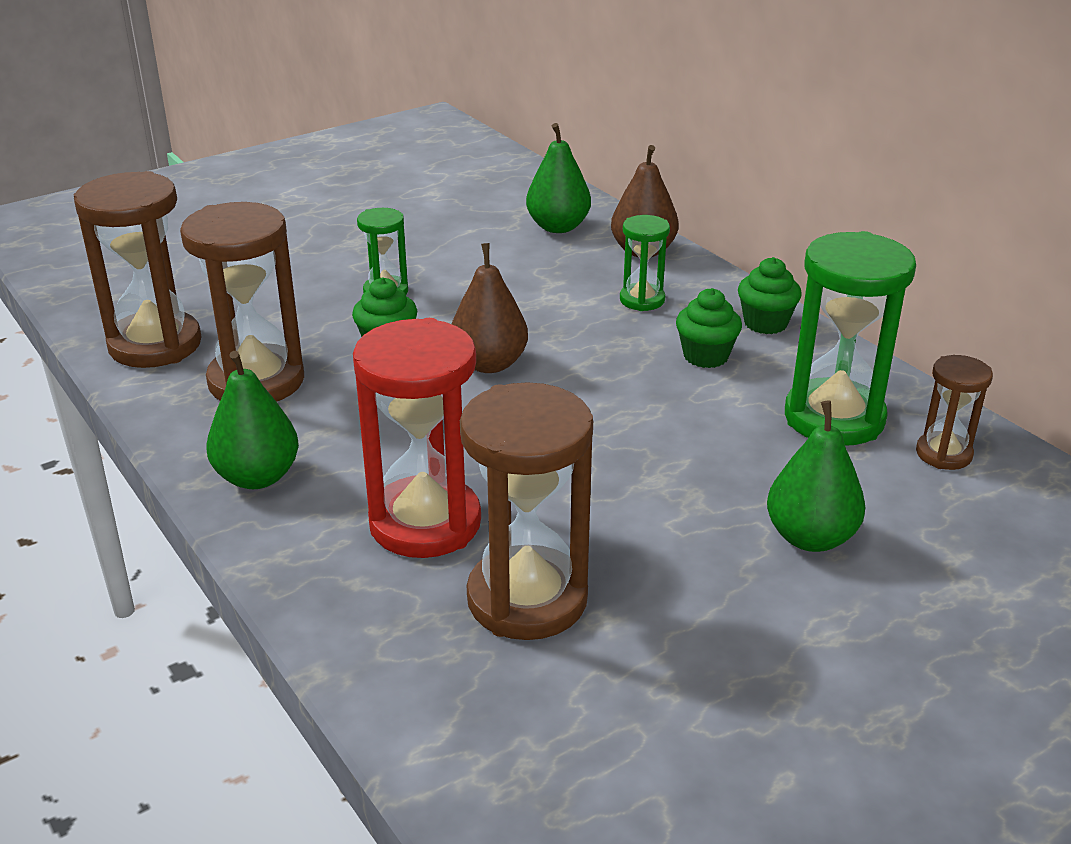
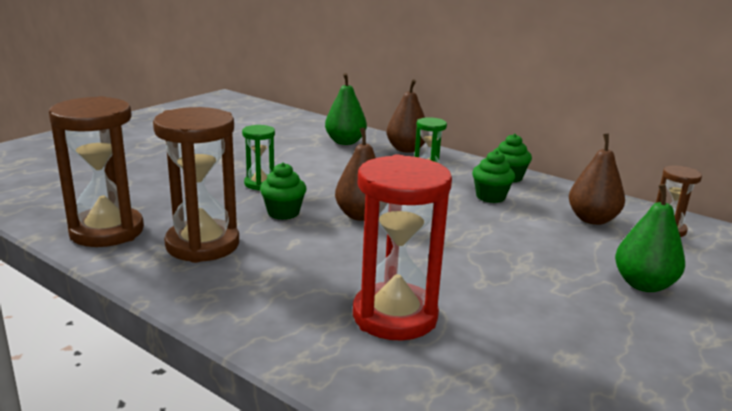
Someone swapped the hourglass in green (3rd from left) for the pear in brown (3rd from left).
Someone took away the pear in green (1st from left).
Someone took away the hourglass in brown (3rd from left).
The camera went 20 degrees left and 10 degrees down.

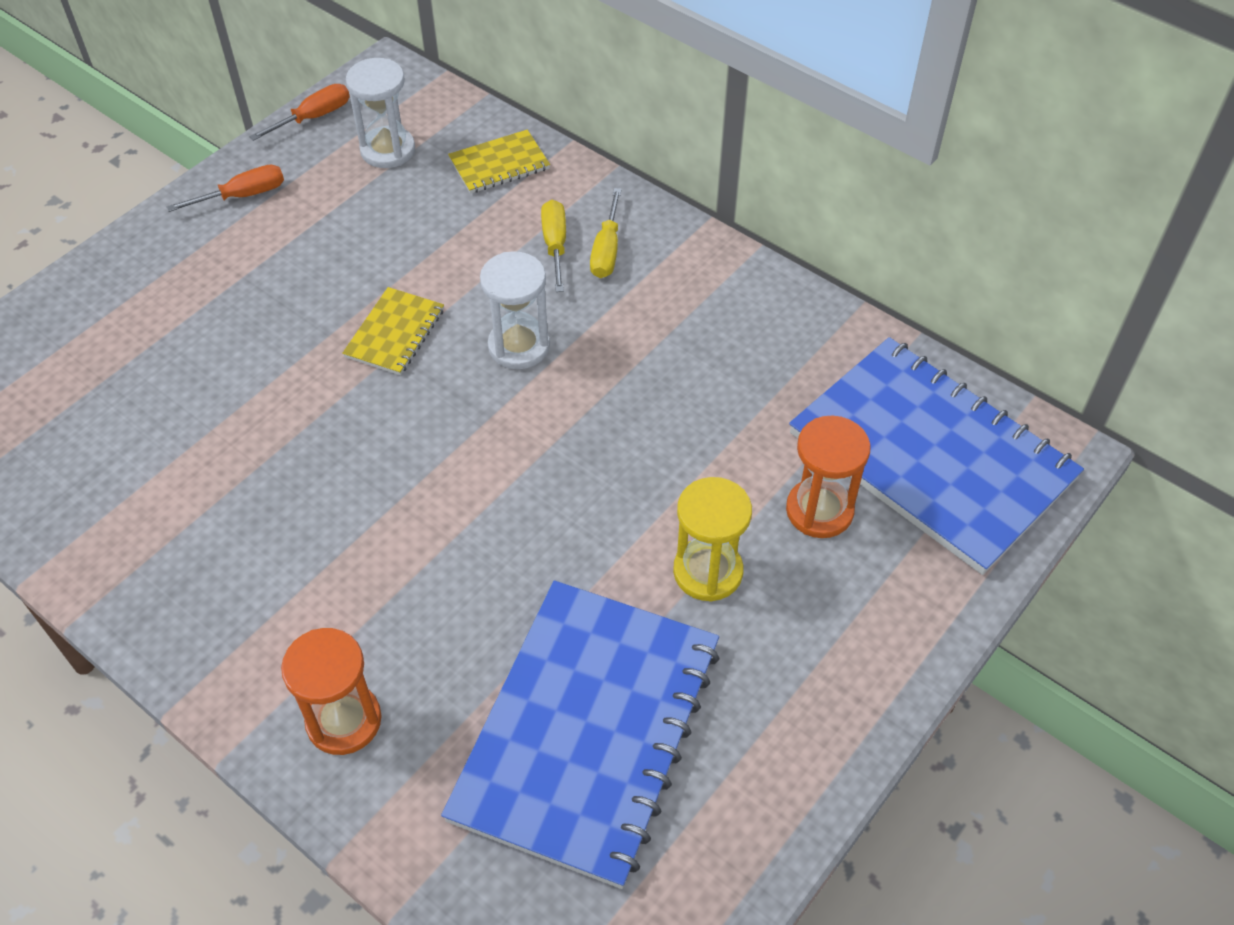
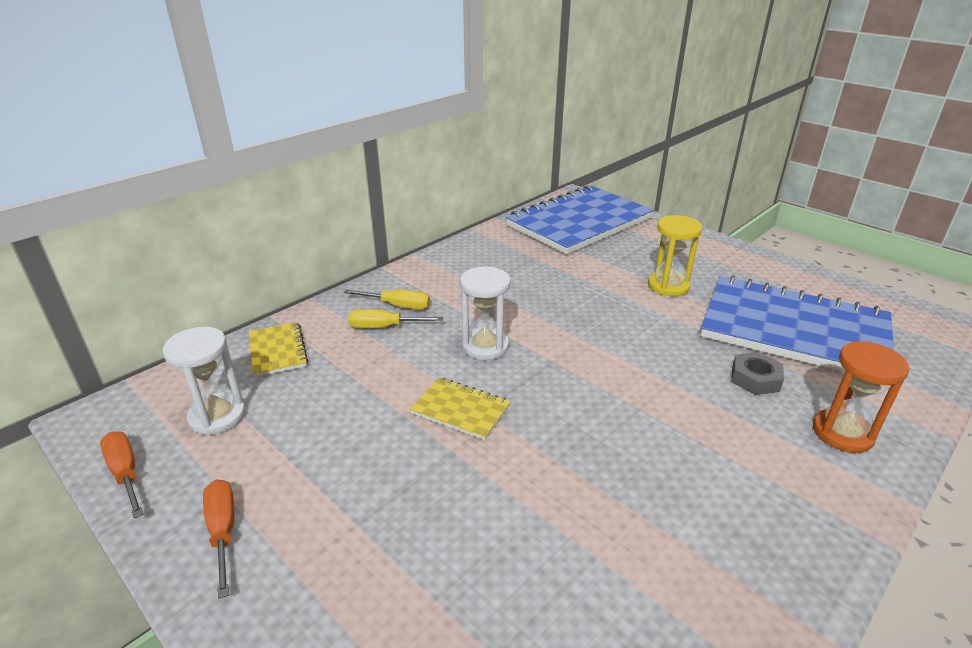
Someone put down the nut in grey.
Someone took away the hourglass in orange (2nd from left).
The camera went 85 degrees left and 20 degrees down.

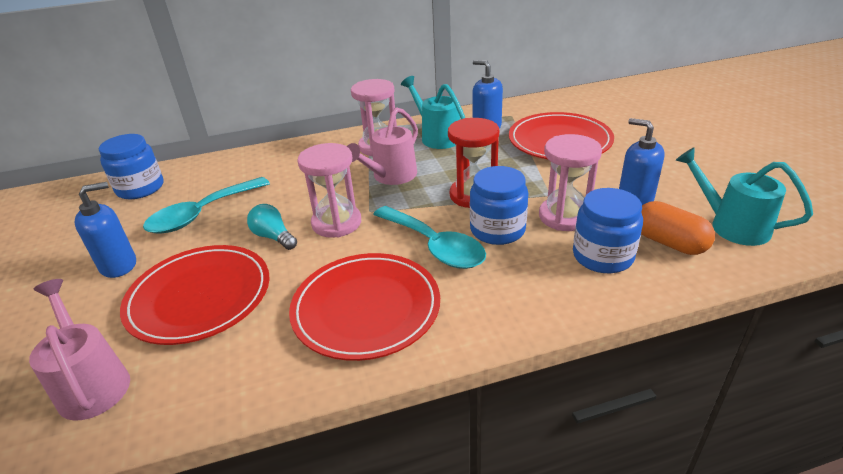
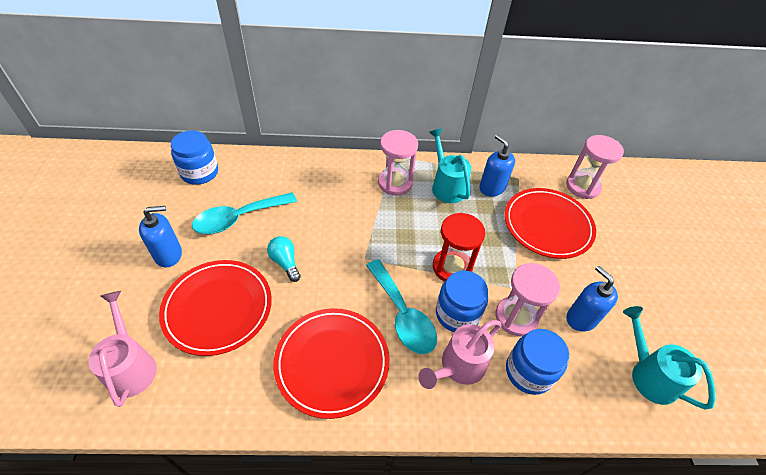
Someone carried the watering can in pink (2nd from left).
Someone carried the hourglass in pink (1st from left in the first image).
Someone took away the capsule in orange.
The camera went 10 degrees right and 15 degrees up.

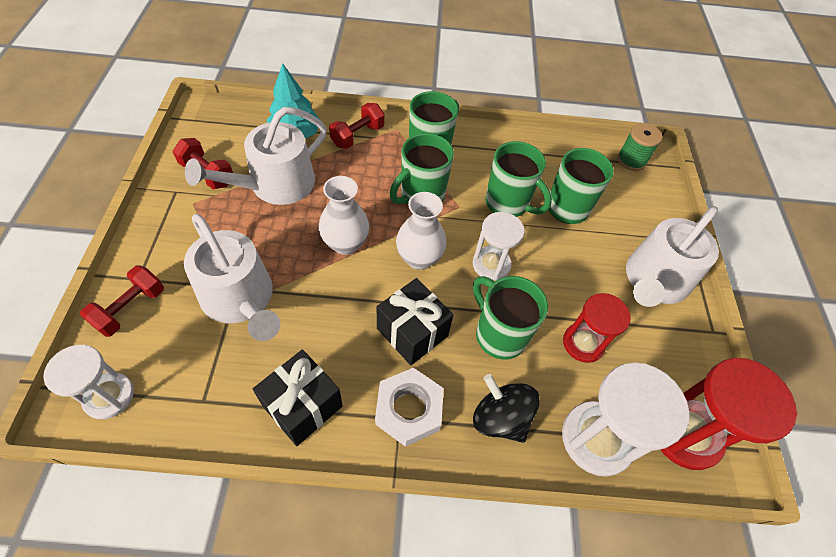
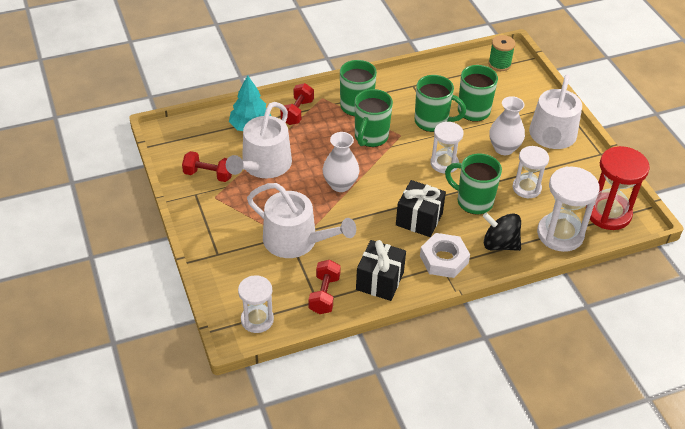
Someone carried the dumbbell in red (1st from left in the first image).
Someone carried the vase in white (2nd from left).
Someone repainted the hourglass in red (1st from left), which became the hourglass in white (3rd from left).
The camera went 20 degrees left and 10 degrees down.

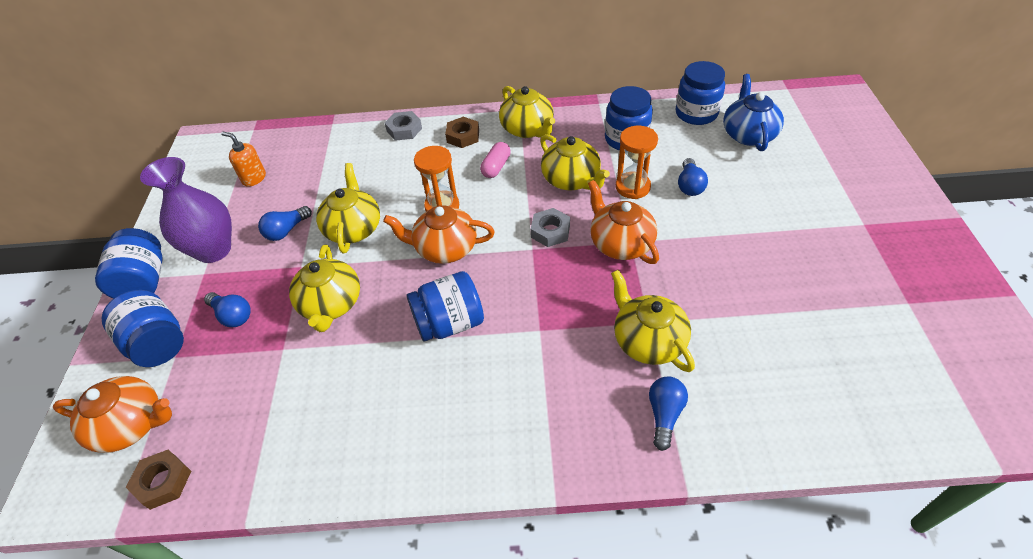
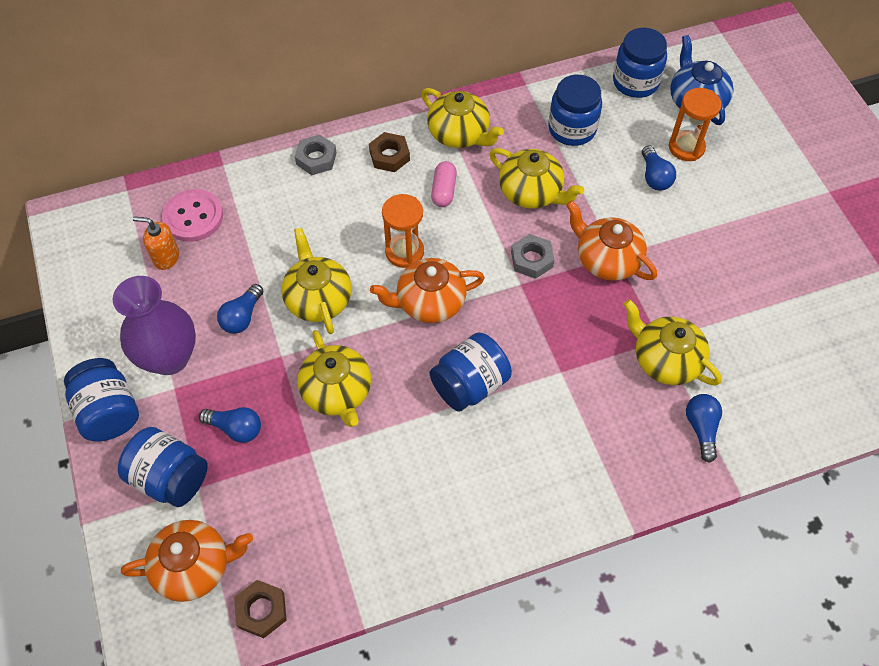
Someone put down the button in pink.
Someone carried the hourglass in orange (2nd from left).
The camera went 20 degrees left and 10 degrees up.

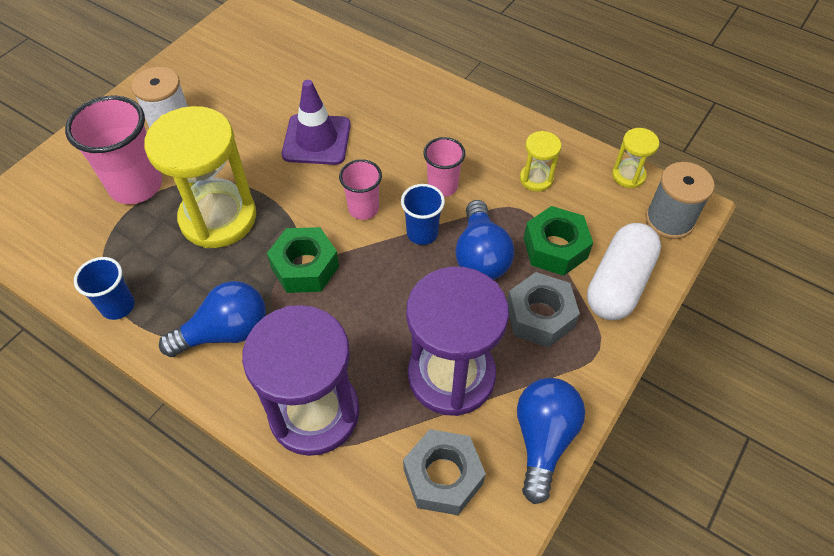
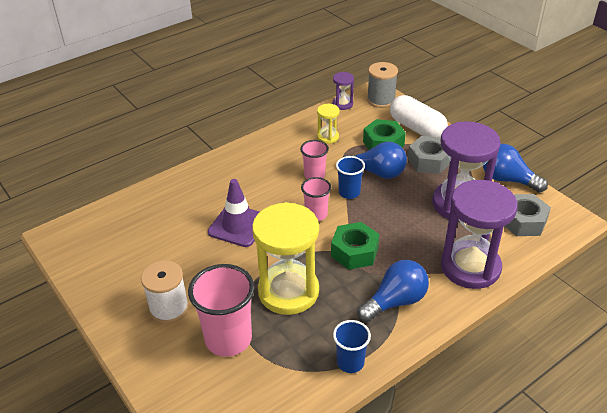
Someone repainted the hourglass in yellow (3rd from left), which became the hourglass in purple (1st from left).
Someone rotated the light bulb in blue (1st from left in the first image) by 60 degrees clockwise.
The camera went 70 degrees left and 15 degrees down.

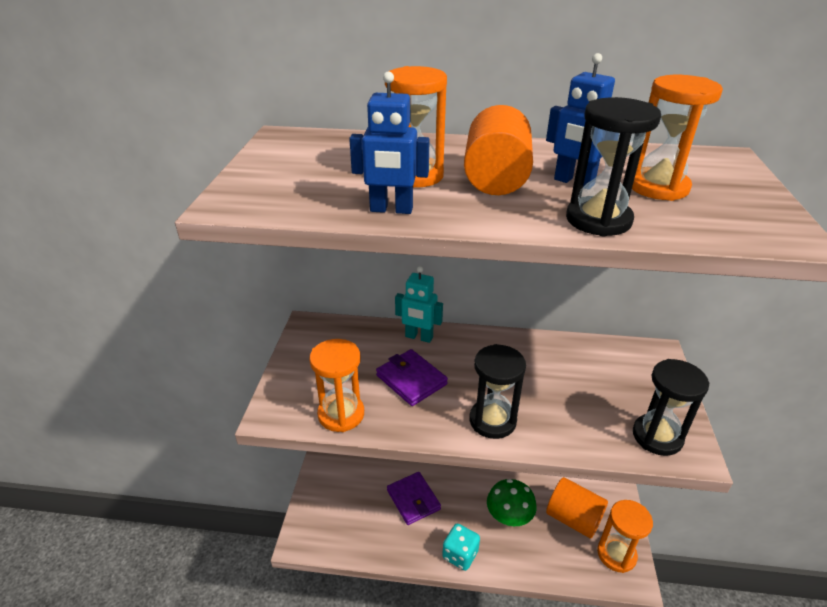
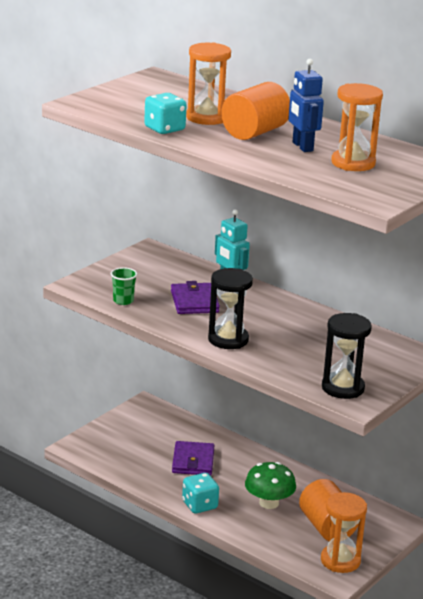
Someone swapped the hourglass in orange (1st from left) for the cup in green.
Someone swapped the robot in blue (1st from left) for the dice in turquoise (1st from left).
Someone took away the hourglass in black (2nd from left).
The camera went 30 degrees right and 10 degrees down.

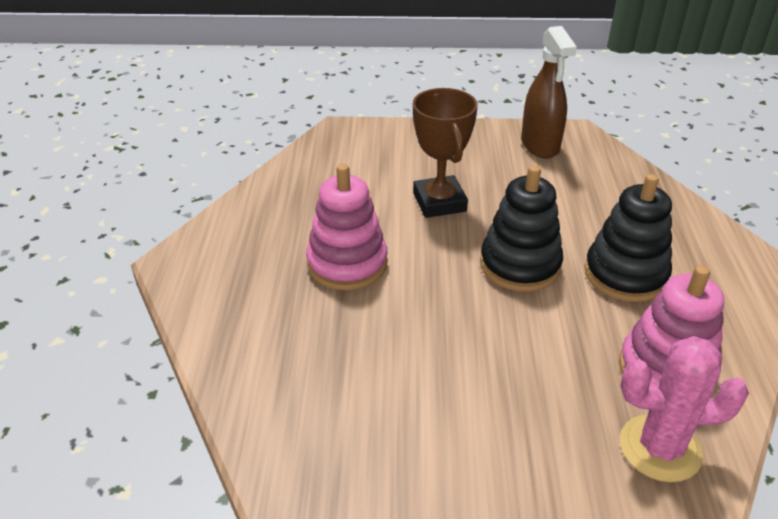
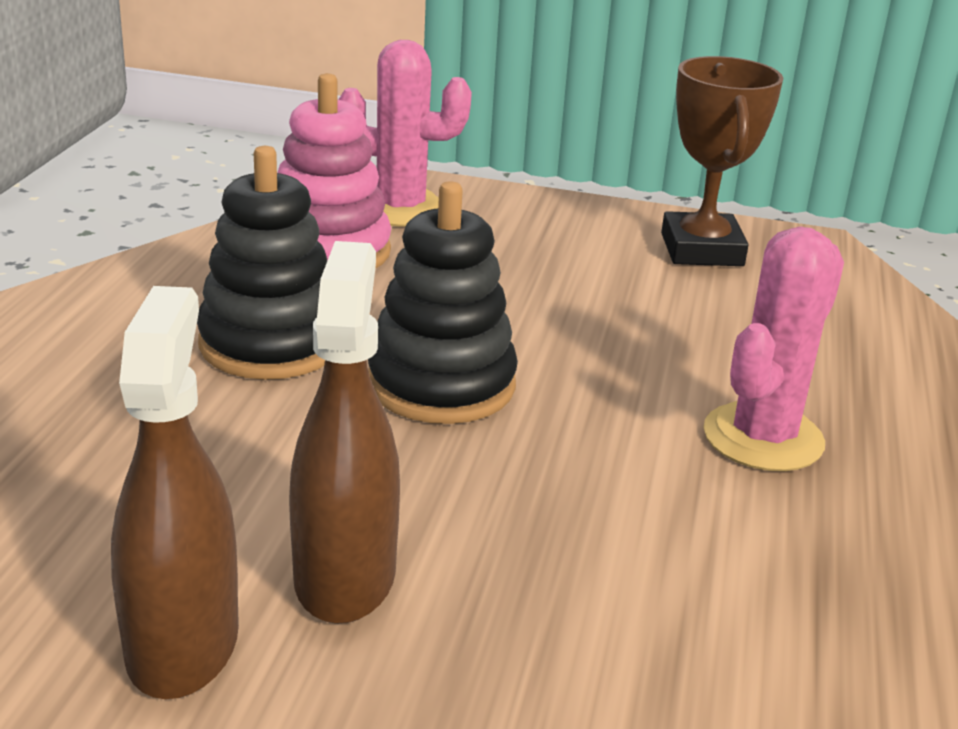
Someone put down the spray bottle in brown (2nd from left).
Someone carried the trophy in brown.
Someone swapped the stacking toy in pink (1st from left) for the cactus in pink (2nd from left).
The camera went 170 degrees left and 10 degrees down.

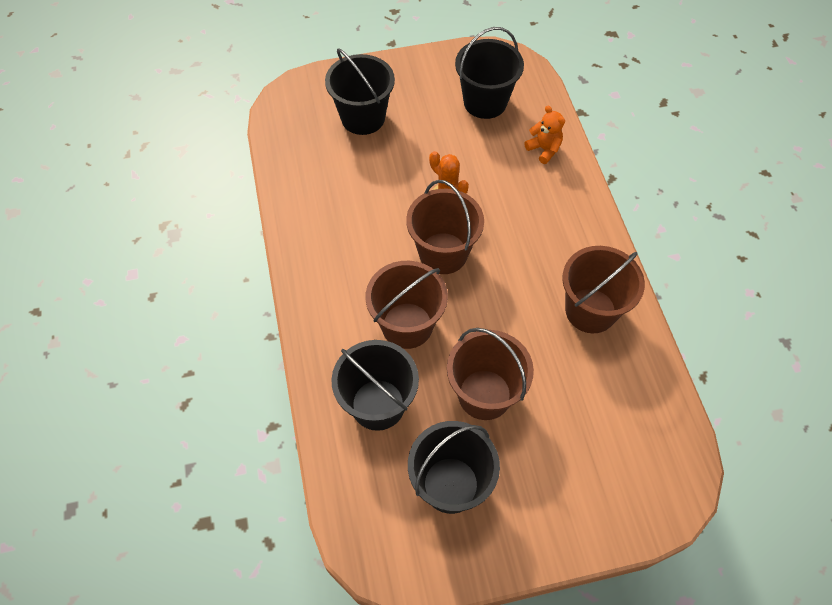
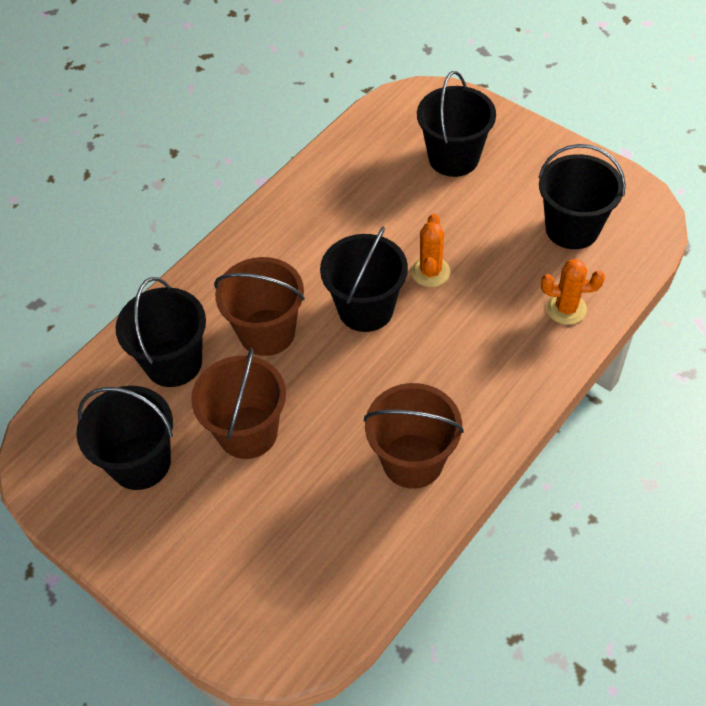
Someone repainted the bucket in brown (2nd from left), which became the bucket in black (3rd from left).
Someone swapped the teddy bear in orange for the cactus in orange (2nd from left).
The camera went 55 degrees right and 5 degrees down.

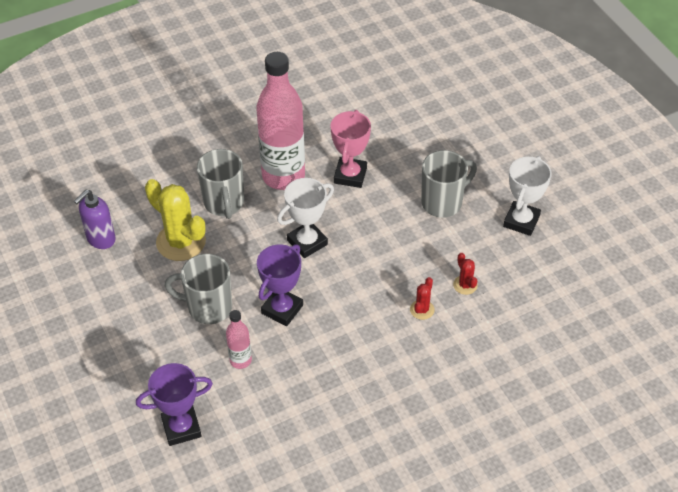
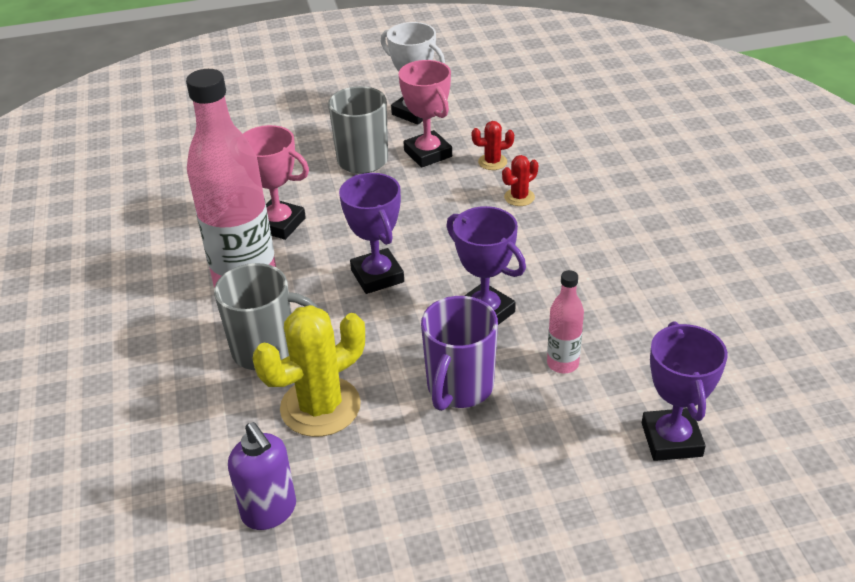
Someone repainted the trophy in white (1st from left), which became the trophy in purple (1st from left).
Someone put down the trophy in pink (2nd from left).
Someone repainted the mug in grey (1st from left), which became the mug in purple.
Someone rotated the cactus in red (1st from left in the first image) by 75 degrees counterclockwise.
The camera went 75 degrees left and 10 degrees down.

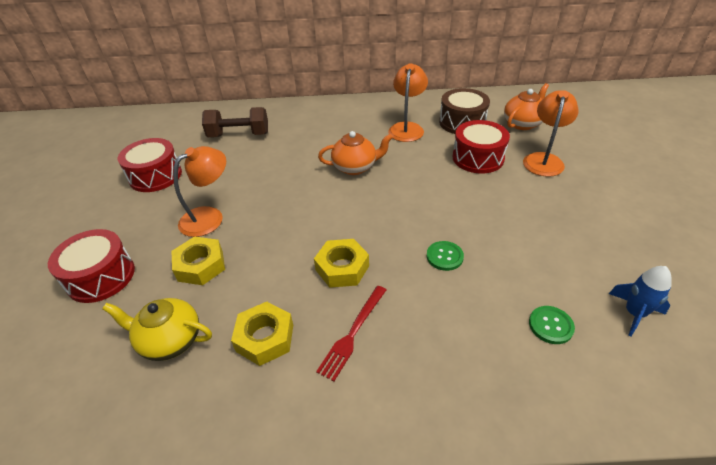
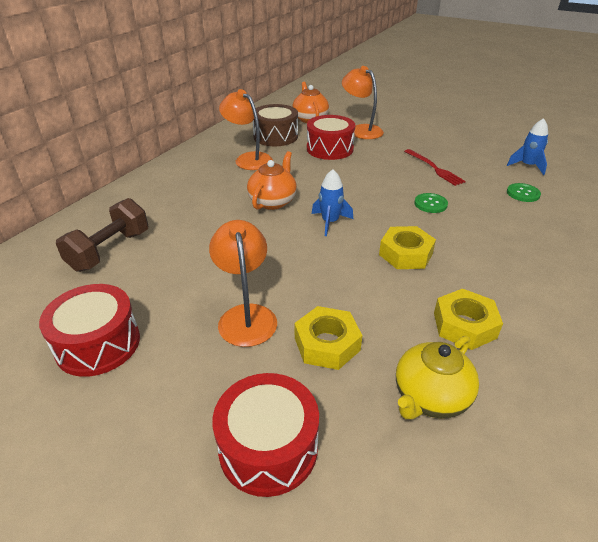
Someone put down the rocket in blue (1st from left).
Someone carried the fork in red.
The camera went 60 degrees left and 5 degrees down.

